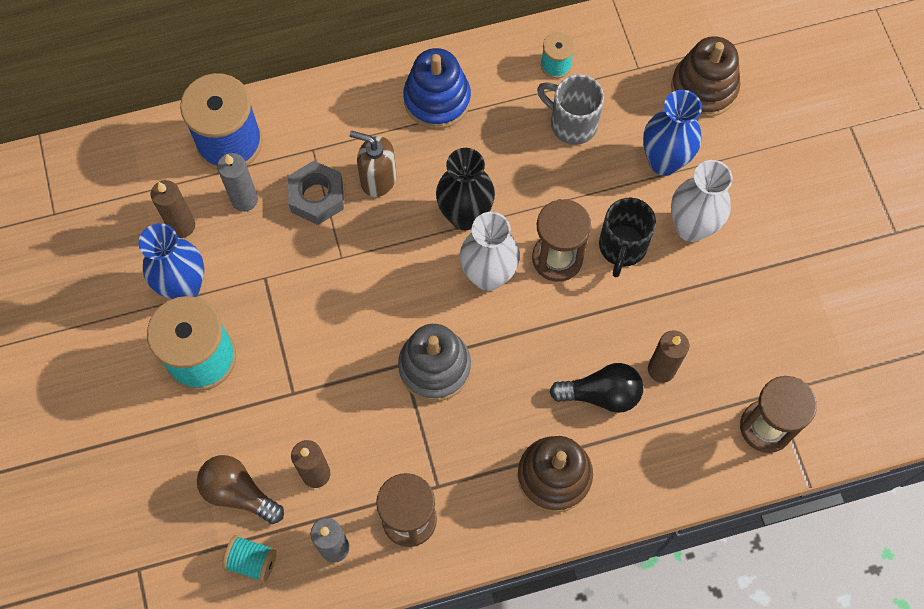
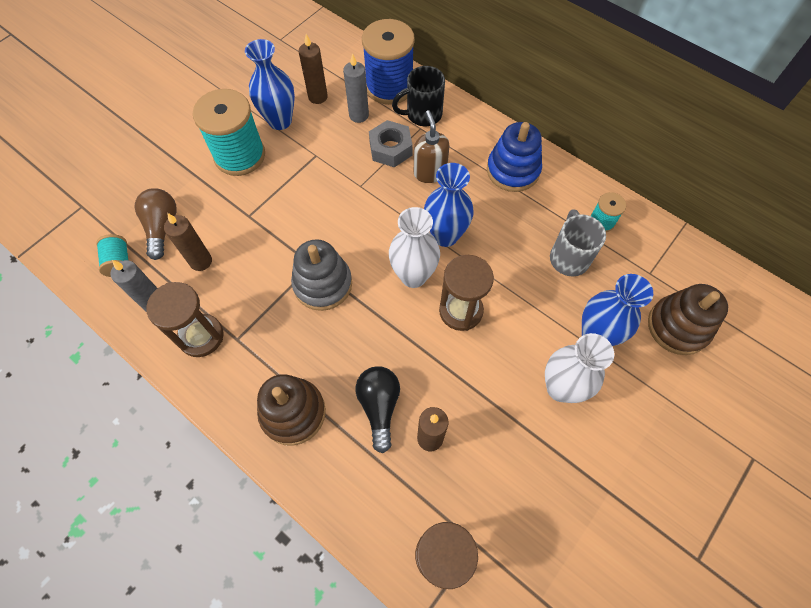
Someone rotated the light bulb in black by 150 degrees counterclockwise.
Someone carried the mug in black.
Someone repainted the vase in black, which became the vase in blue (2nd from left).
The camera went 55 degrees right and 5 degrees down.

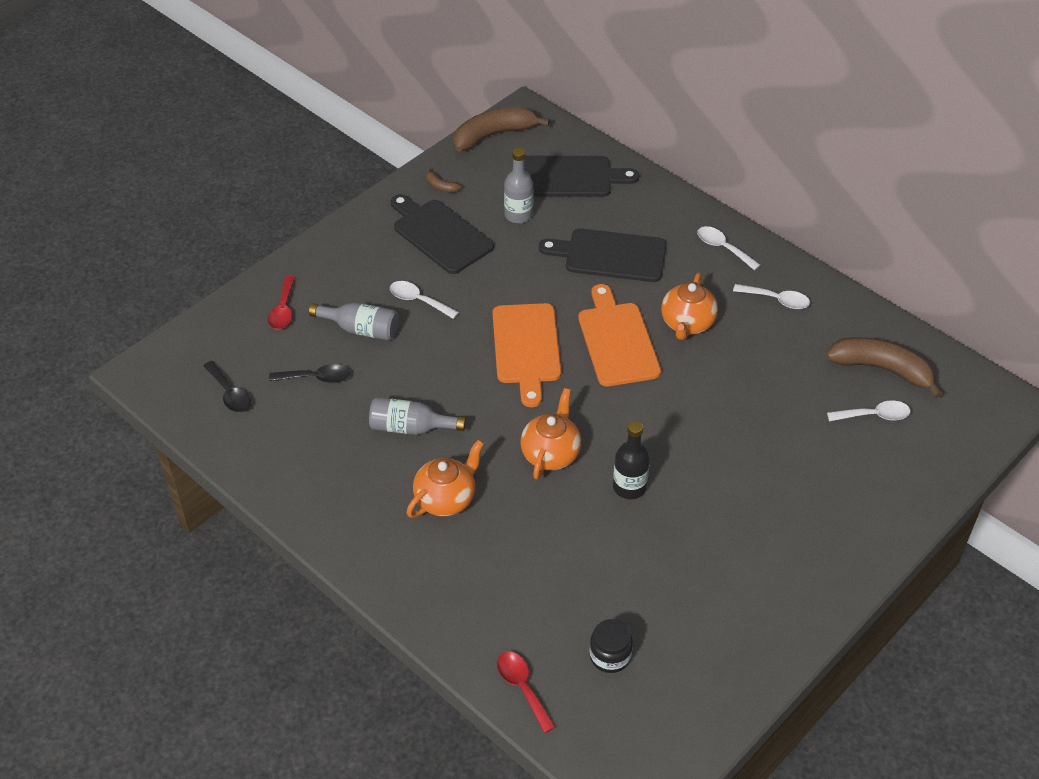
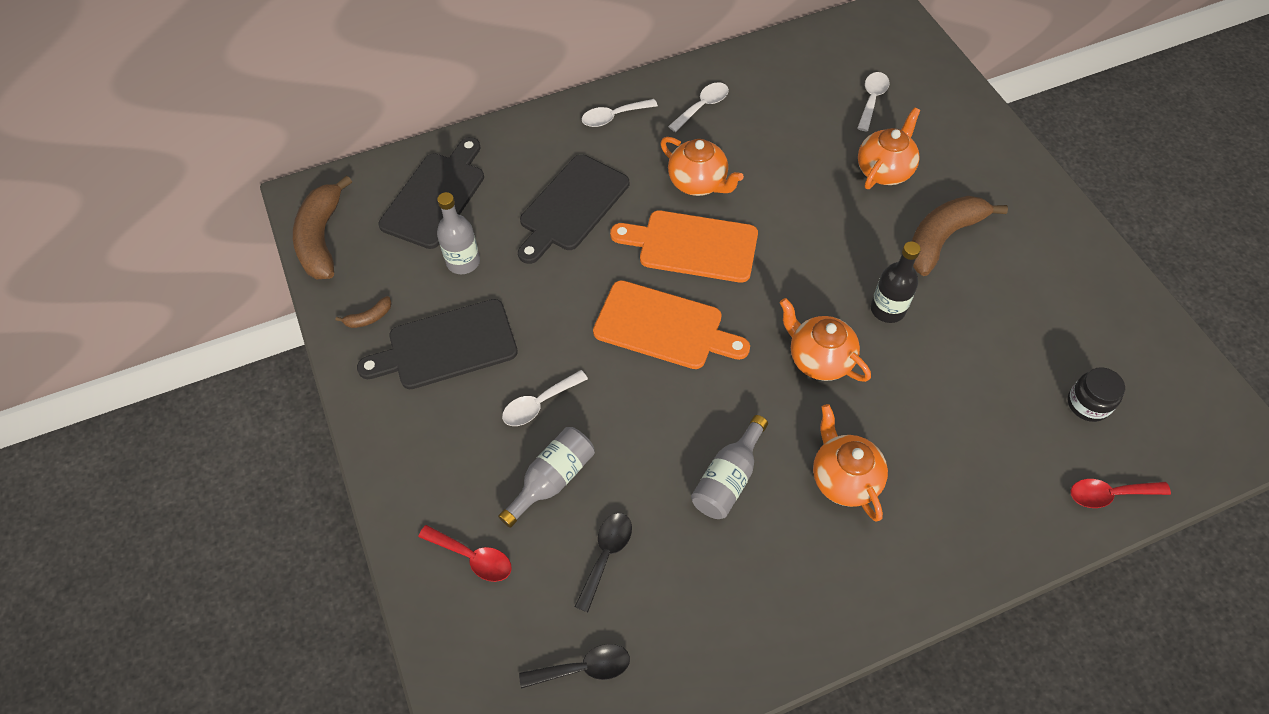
Someone put down the teapot in orange (4th from left).
Someone carried the banana in brown (3rd from left).
The camera went 65 degrees left and 10 degrees up.

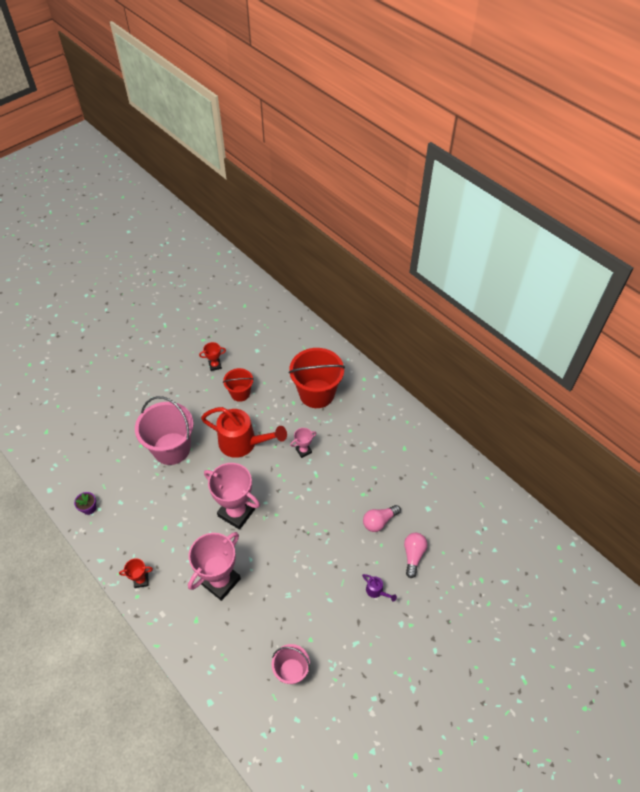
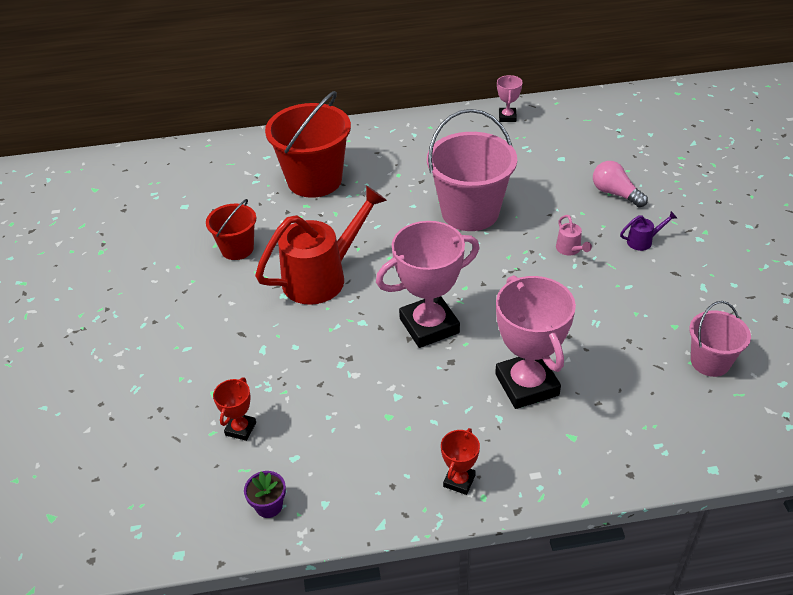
Someone carried the trophy in red (2nd from left in the first image).
Someone carried the bucket in pink (1st from left).
Someone carried the trophy in pink (3rd from left in the first image).
Someone put down the watering can in pink.
Someone took away the light bulb in pink (1st from left).
The camera went 55 degrees left and 10 degrees down.

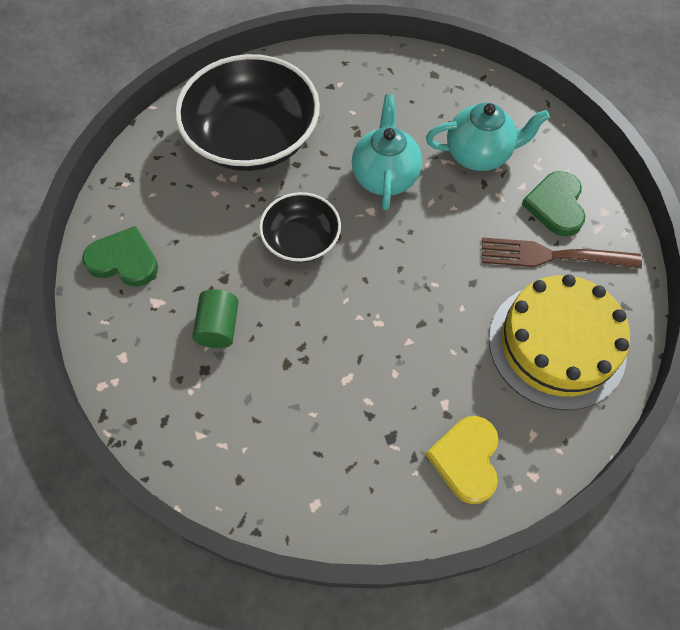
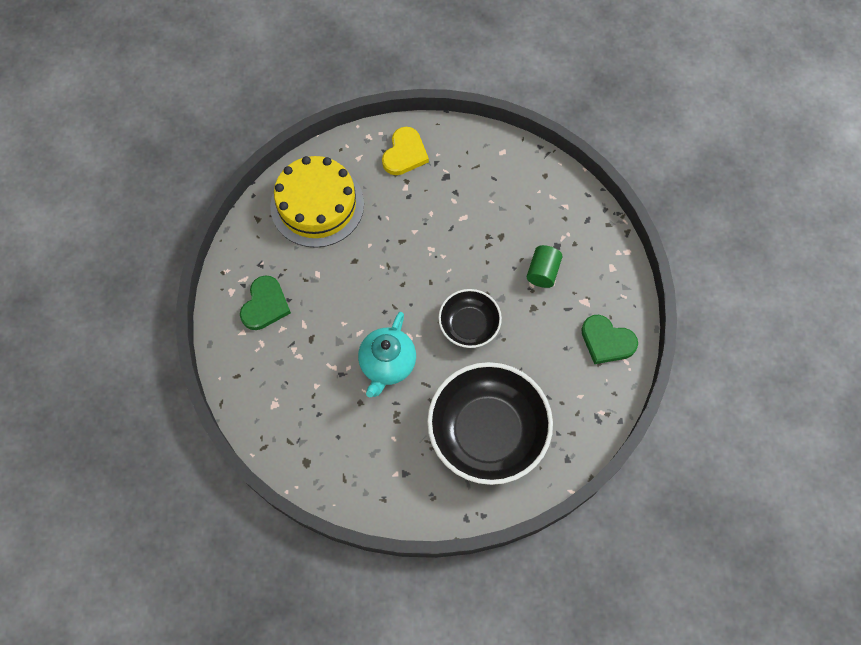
Someone took away the teapot in turquoise (2nd from left).
Someone took away the fork in brown.
The camera went 165 degrees left and 5 degrees up.

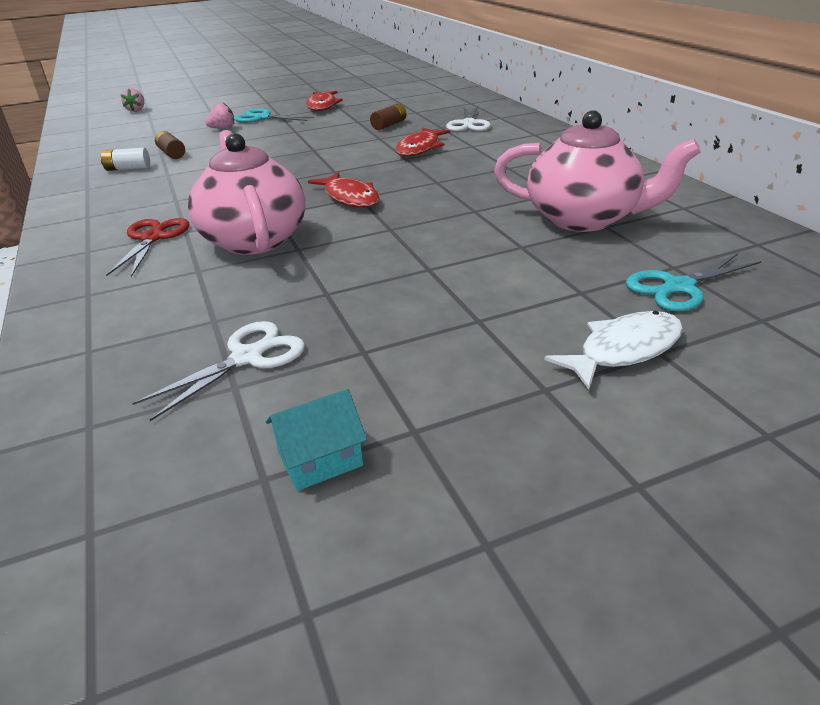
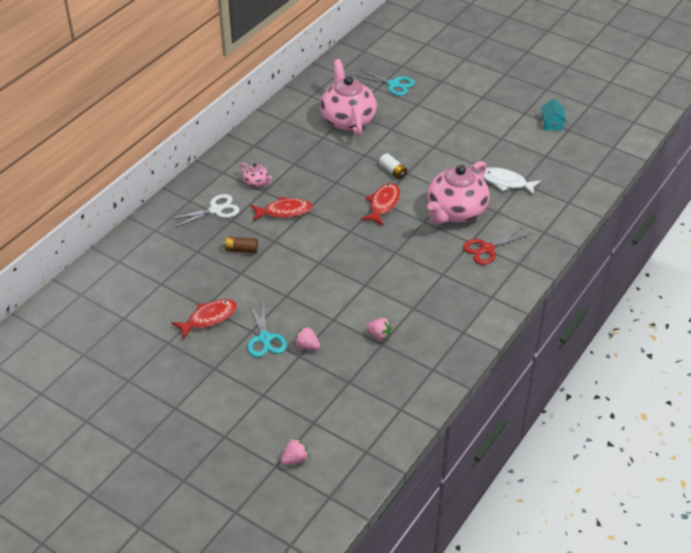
Someone put down the teapot in pink (1st from left).
Someone swapped the battery in brown (1st from left) for the strawberry in pink (3rd from left).
Someone carried the battery in white.
Someone carried the fish in white.
Someone rotated the house in turquoise by 60 degrees clockwise.
Someone took away the scissors in white (1st from left).
The camera went 125 degrees left and 10 degrees up.

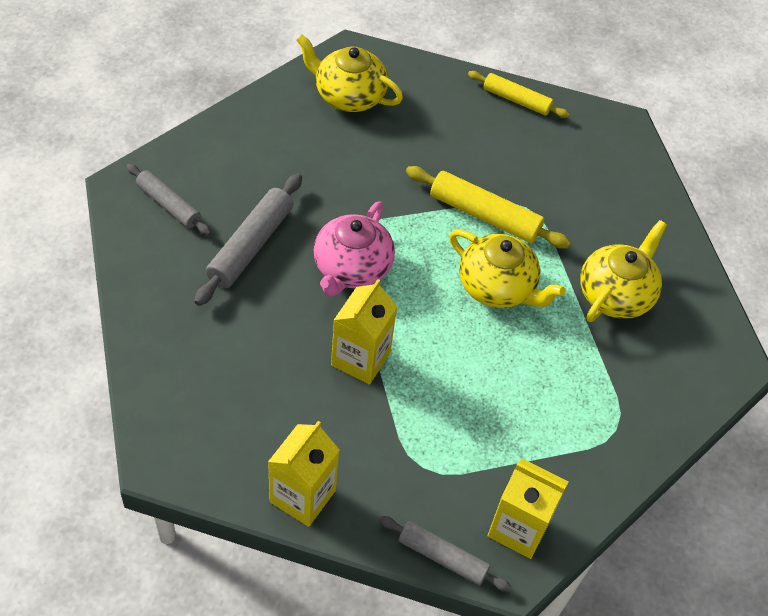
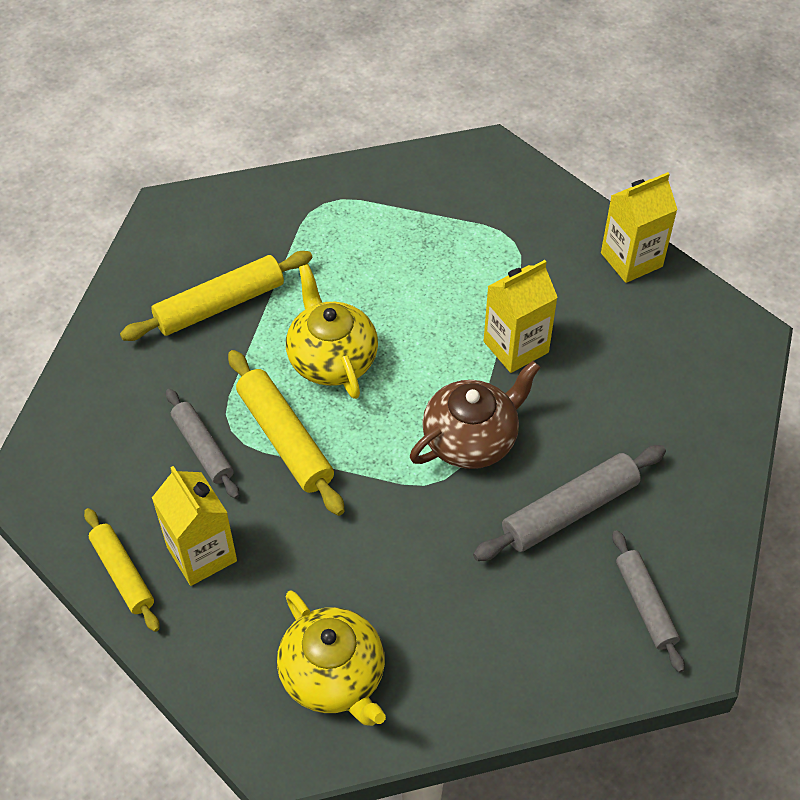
Someone swapped the teapot in yellow (3rd from left) for the rolling pin in yellow (2nd from left).
Someone carried the carton in yellow (3rd from left in the first image).
Someone carried the rolling pin in grey (3rd from left in the first image).
Someone repainted the teapot in pink, which became the teapot in brown.
The camera went 145 degrees left and 0 degrees up.

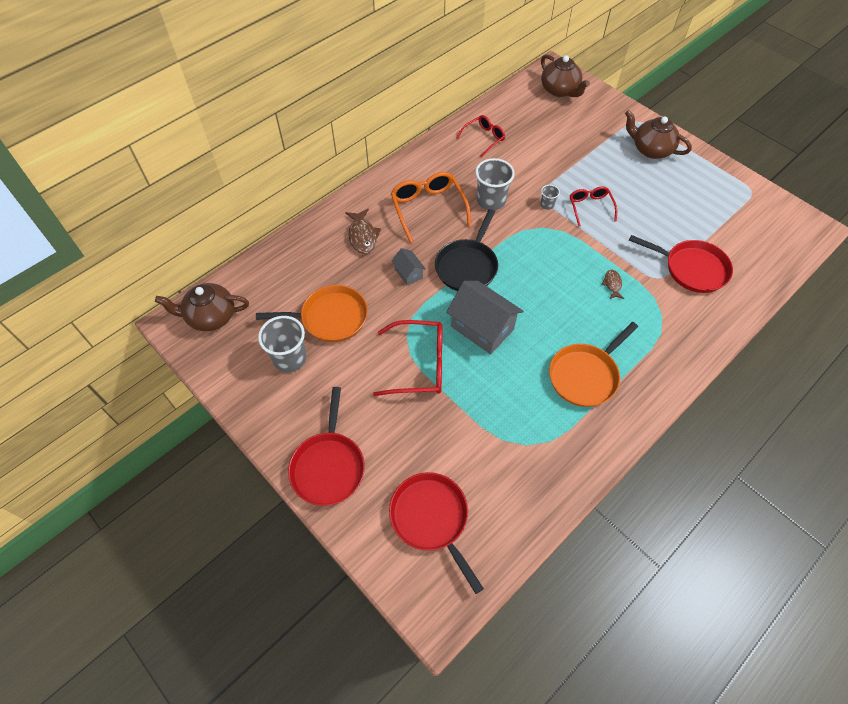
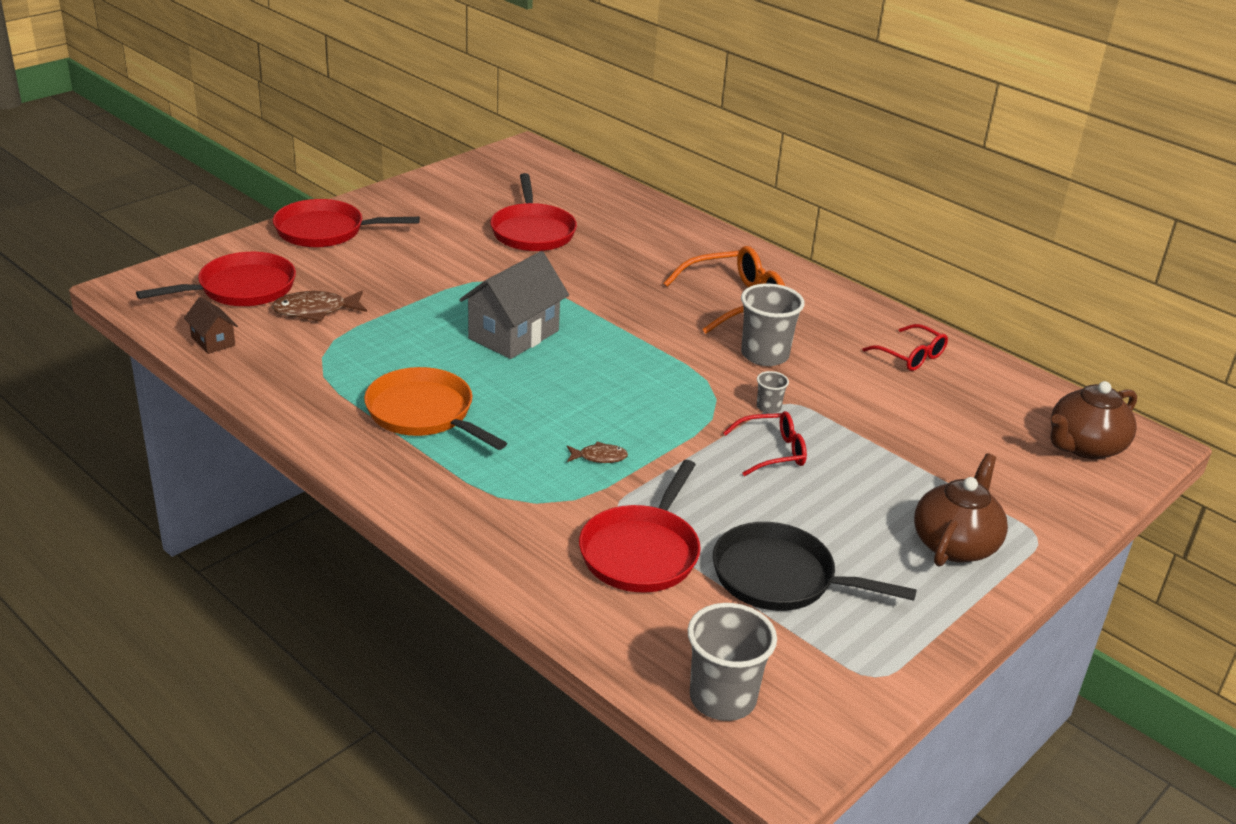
Someone put down the house in brown.
Someone carried the fish in brown (1st from left).
Someone repainted the pan in orange (1st from left), which became the pan in red (3rd from left).
Someone carried the cup in grey (1st from left).
Someone carried the pan in black.
Someone took away the teapot in brown (1st from left).
Someone took away the glasses in red (1st from left).
Someone took away the house in grey (1st from left).
The camera went 85 degrees right and 25 degrees down.

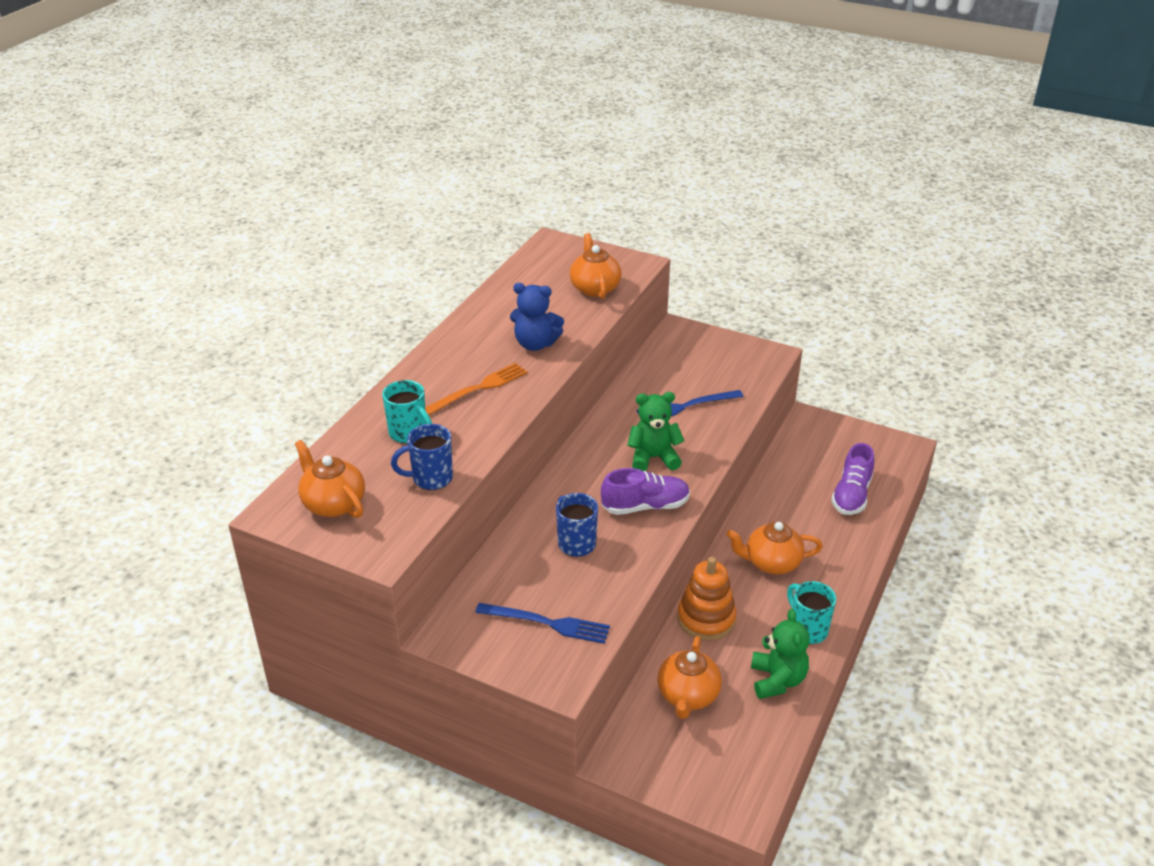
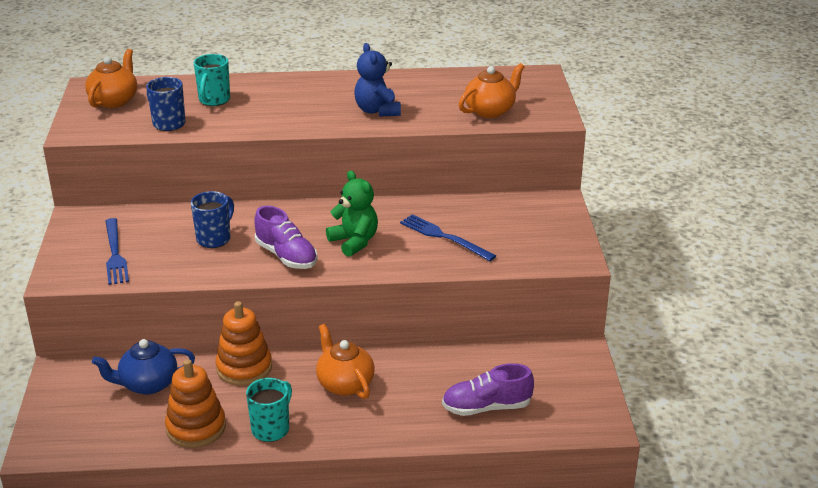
Someone repainted the teapot in orange (3rd from left), which became the teapot in blue.
Someone swapped the teddy bear in green (2nd from left) for the stacking toy in orange (1st from left).
Someone took away the fork in orange.
The camera went 60 degrees right and 5 degrees down.

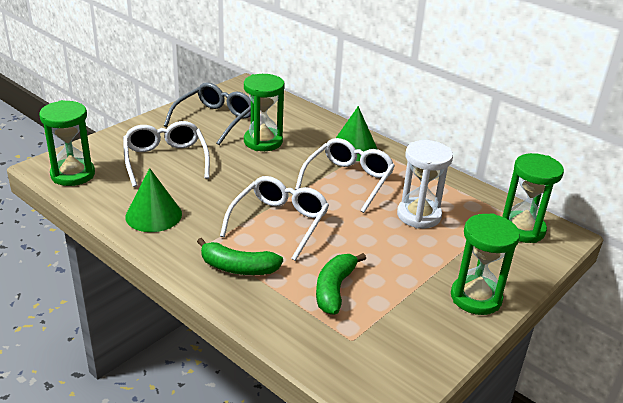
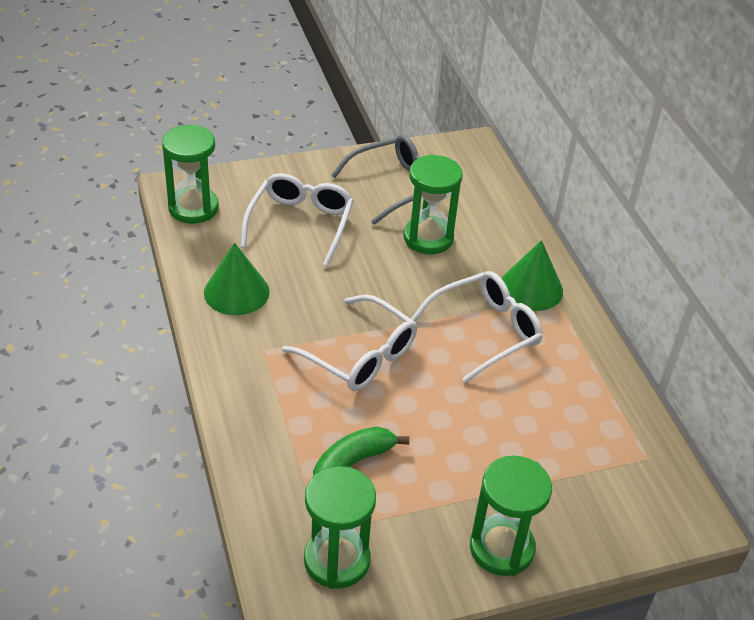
Someone rotated the glasses in white (2nd from left) by 75 degrees clockwise.
Someone carried the hourglass in green (4th from left in the first image).
Someone took away the banana in green (1st from left).
Someone took away the hourglass in white.
The camera went 30 degrees right and 10 degrees up.

